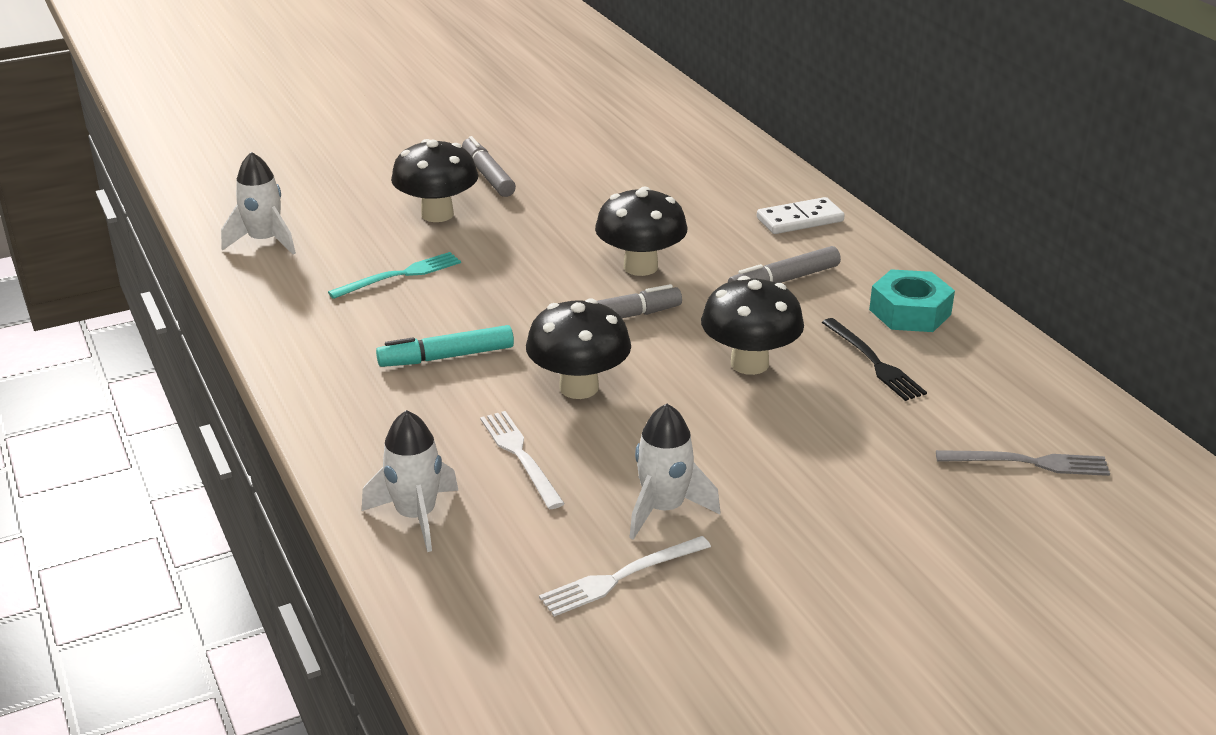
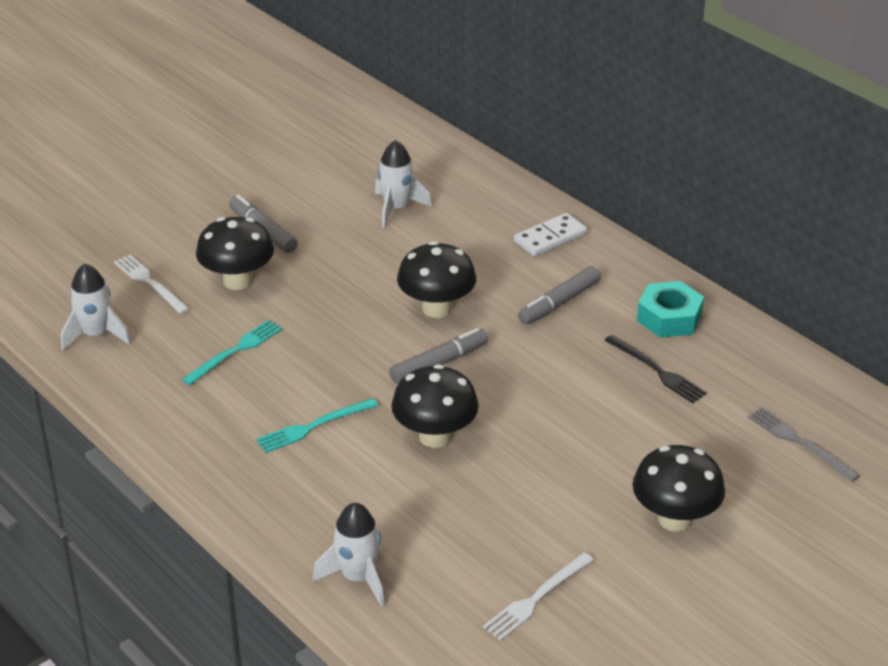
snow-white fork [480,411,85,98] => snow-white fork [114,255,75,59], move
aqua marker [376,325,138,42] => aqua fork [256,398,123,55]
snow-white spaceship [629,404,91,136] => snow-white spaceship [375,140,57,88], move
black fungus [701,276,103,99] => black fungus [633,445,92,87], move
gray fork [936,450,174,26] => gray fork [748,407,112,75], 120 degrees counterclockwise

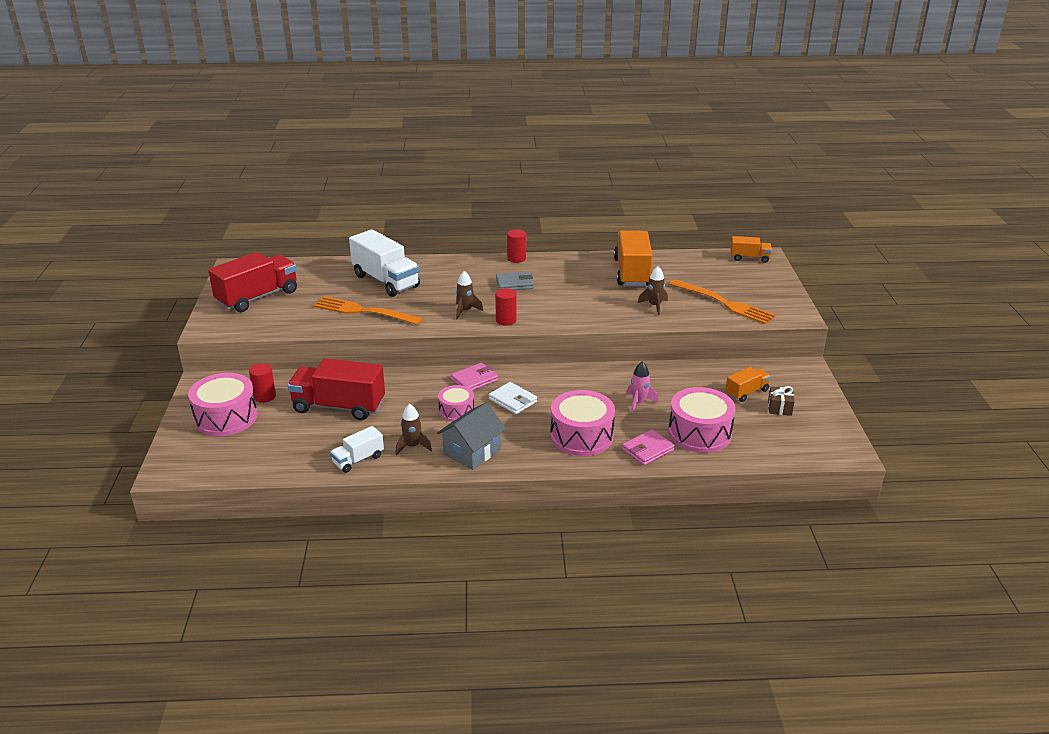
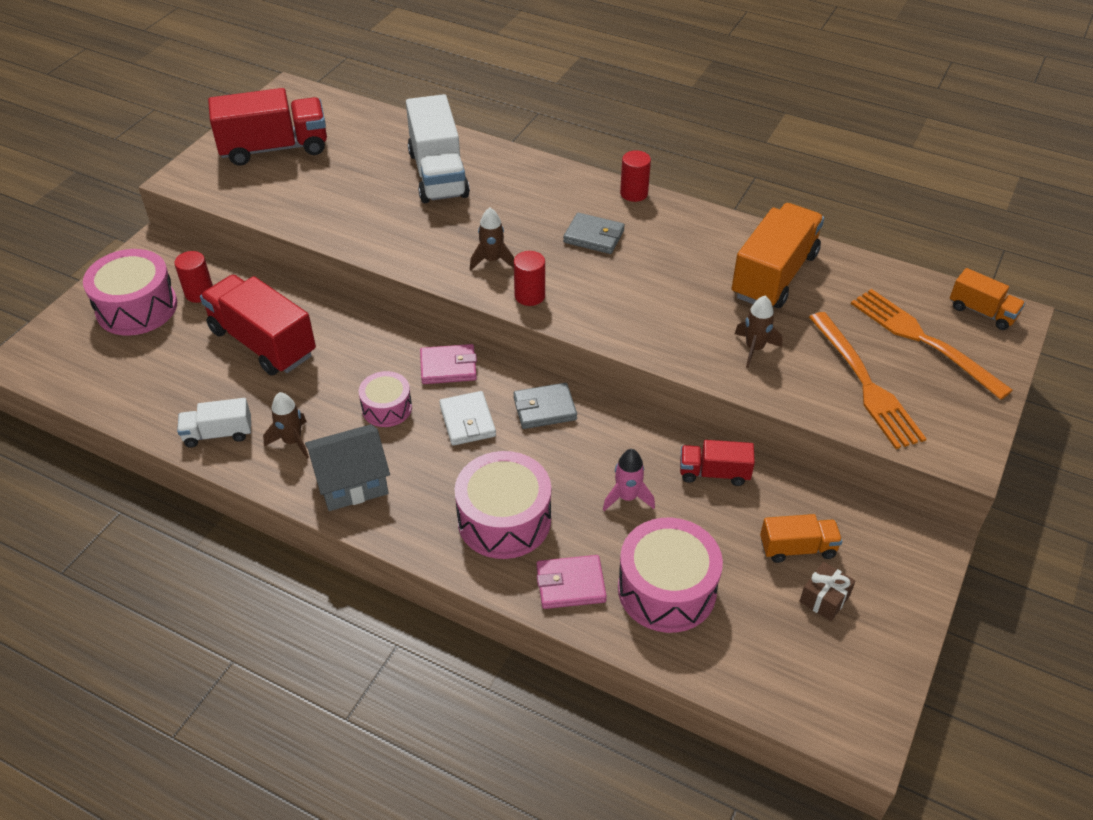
nothing => gray card wallet [513,383,64,46]
nothing => red toy truck [680,440,75,46]
bright orange fork [314,296,109,29] => bright orange fork [851,289,162,111], move

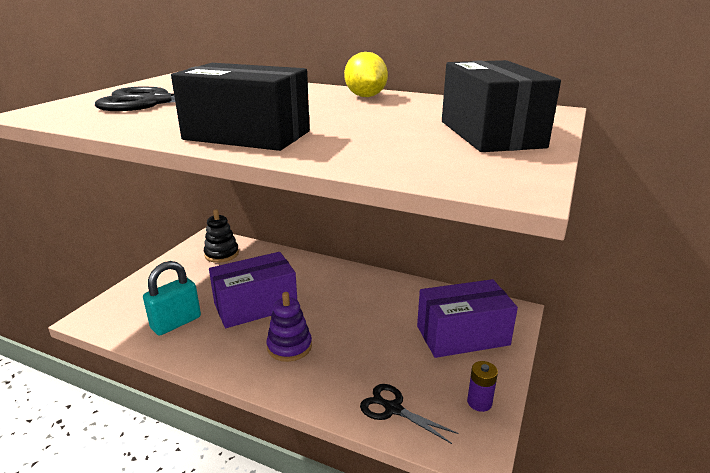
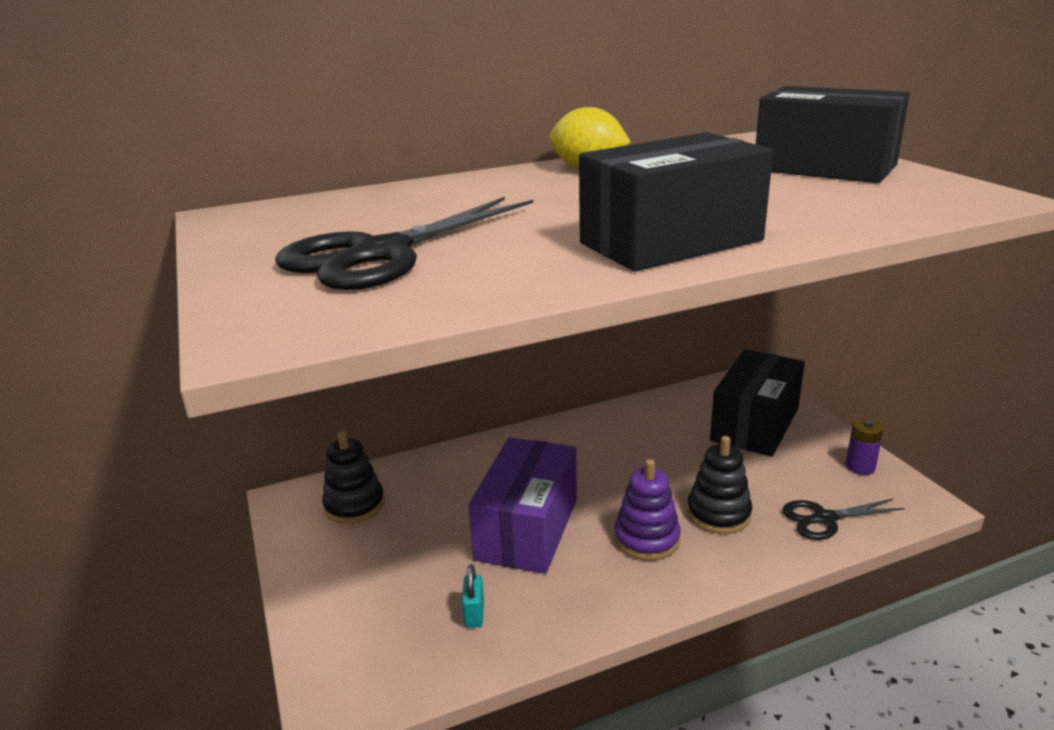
aqua lock [143,261,58,75] => aqua lock [462,565,22,63], x0.49
nothing => black ring stacker [687,436,65,98]
purple parcel [417,279,101,79] => black parcel [710,349,95,108]

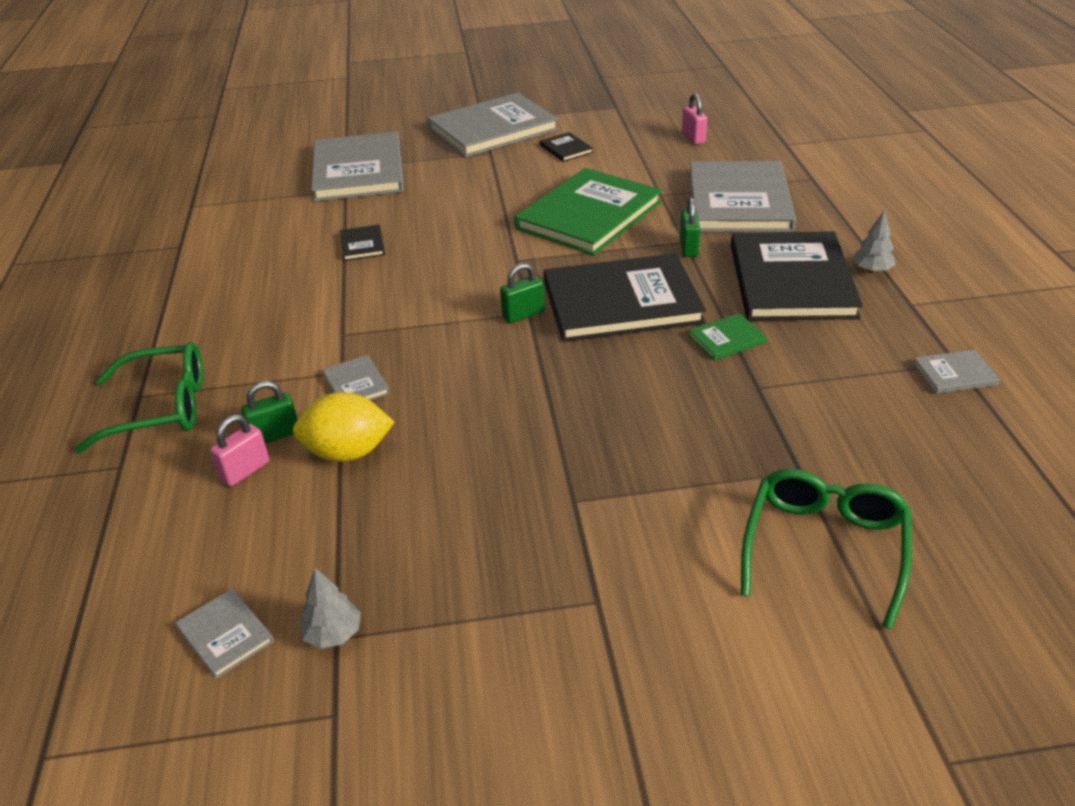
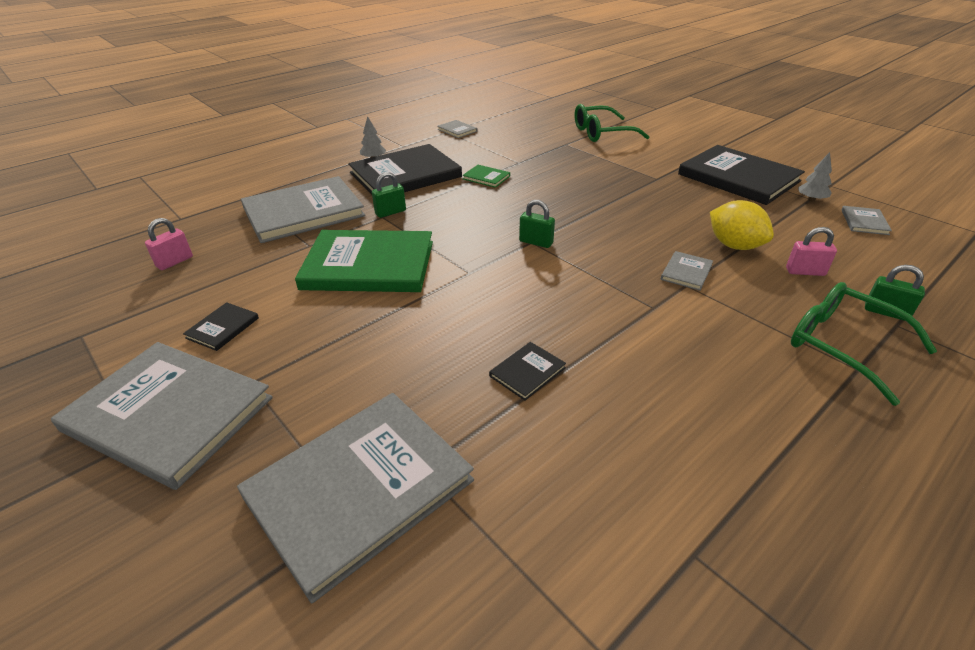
black book [544,253,162,89] => black book [678,145,127,60], move
green lock [241,381,56,63] => green lock [865,265,60,56], move

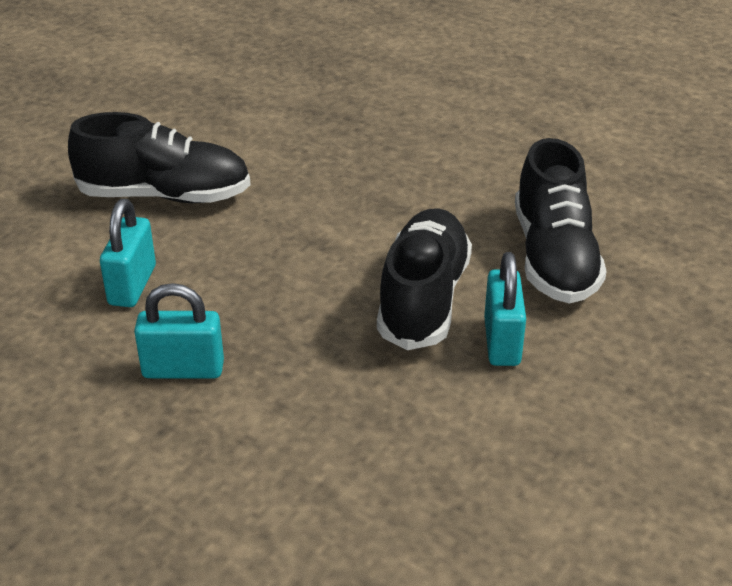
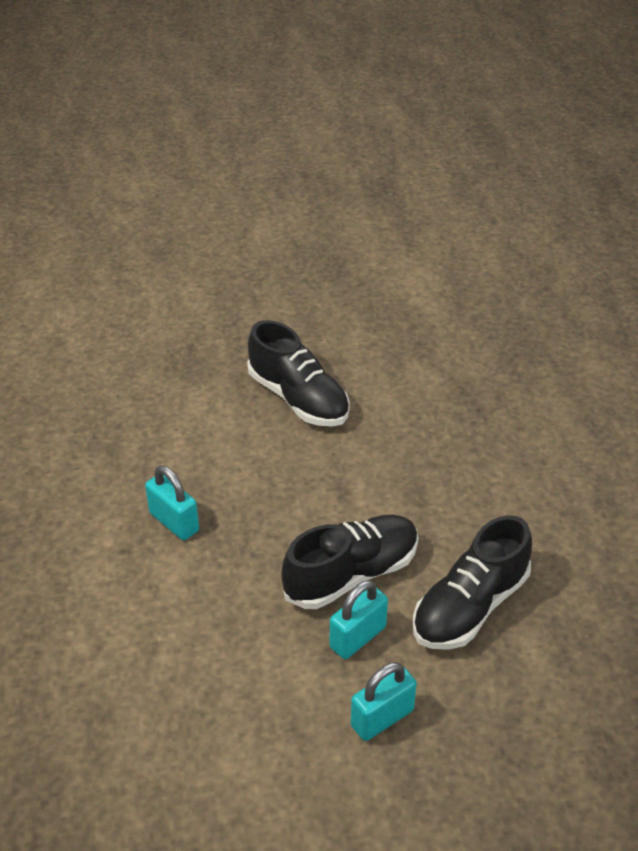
aqua lock [100,199,56,108] => aqua lock [351,662,66,79], move

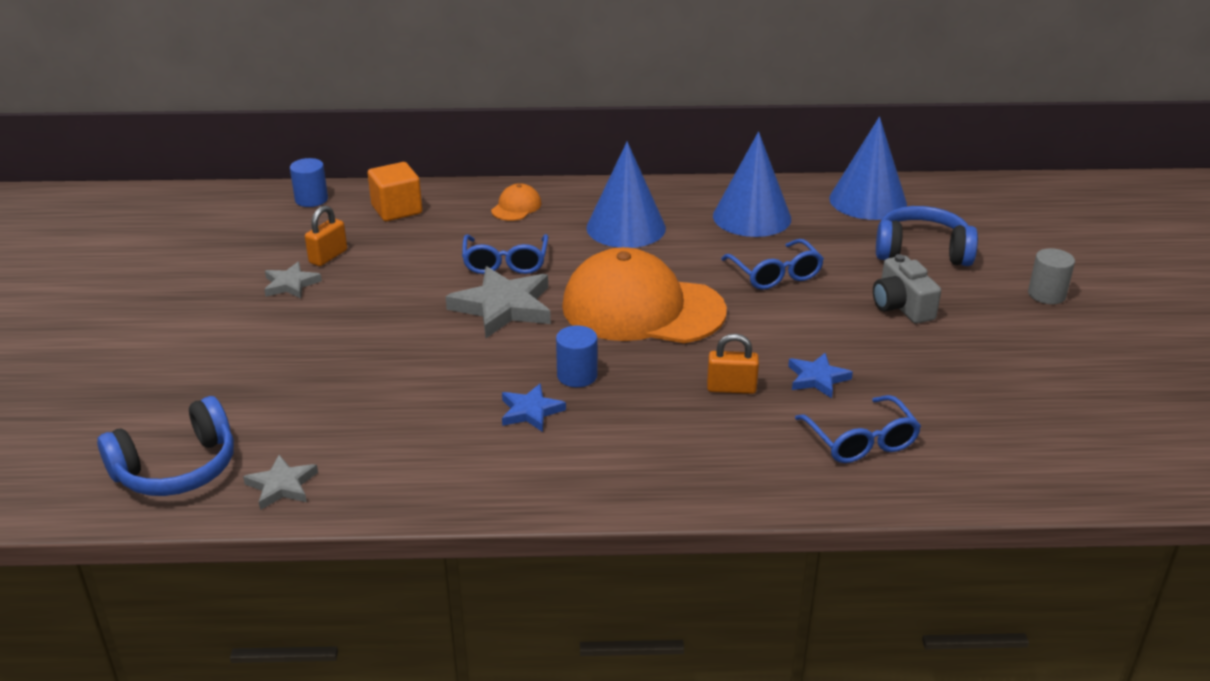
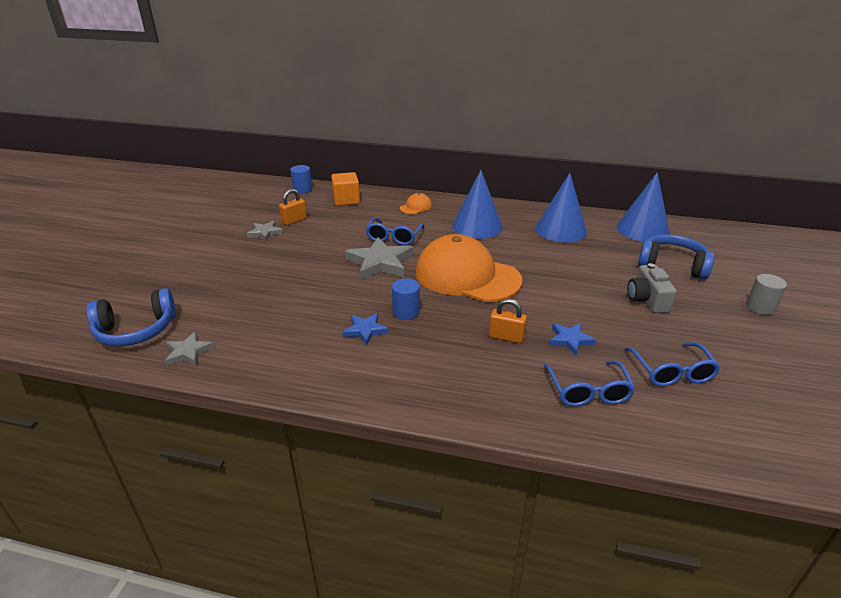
blue spectacles [721,239,103,51] => blue spectacles [624,342,96,44], move

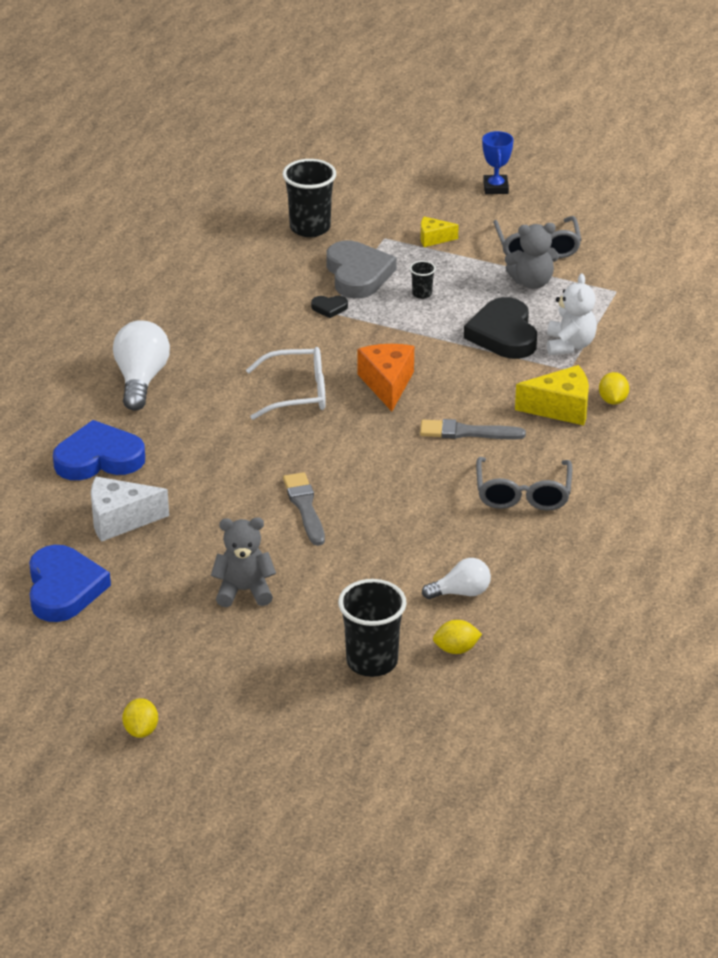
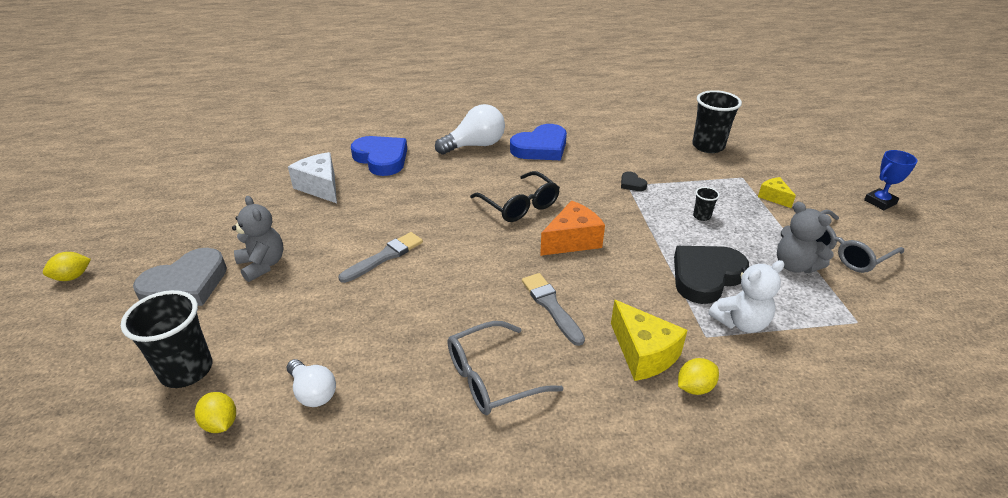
gray heart shape [326,240,71,58] => gray heart shape [133,248,94,58], move
snow-white spectacles [246,347,80,73] => black spectacles [470,171,90,51]
blue heart shape [29,545,82,77] => blue heart shape [510,124,57,36], move

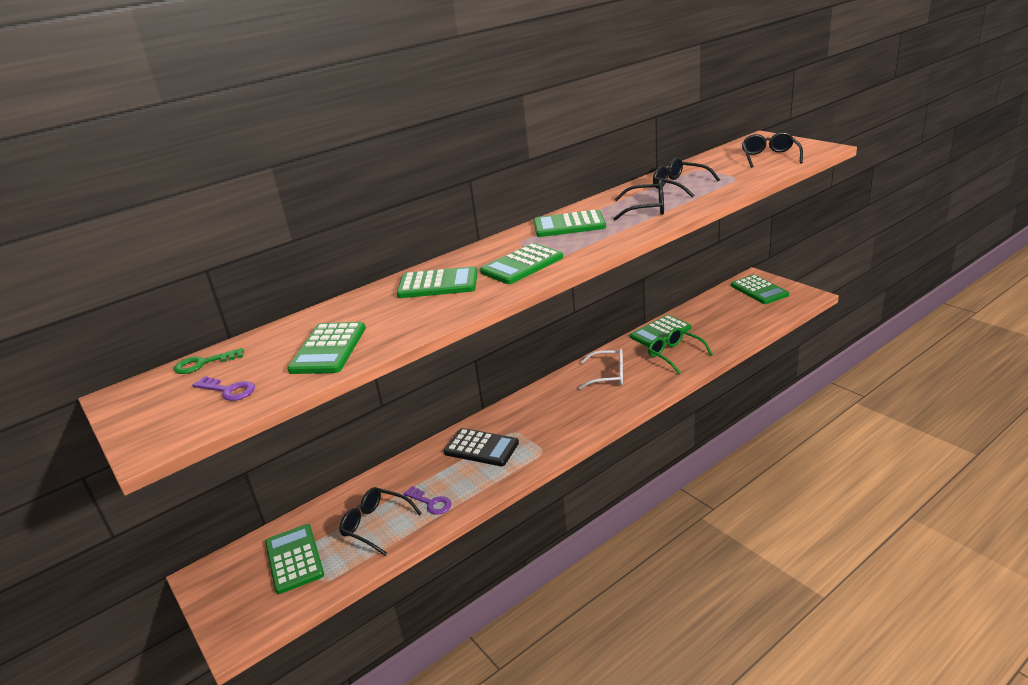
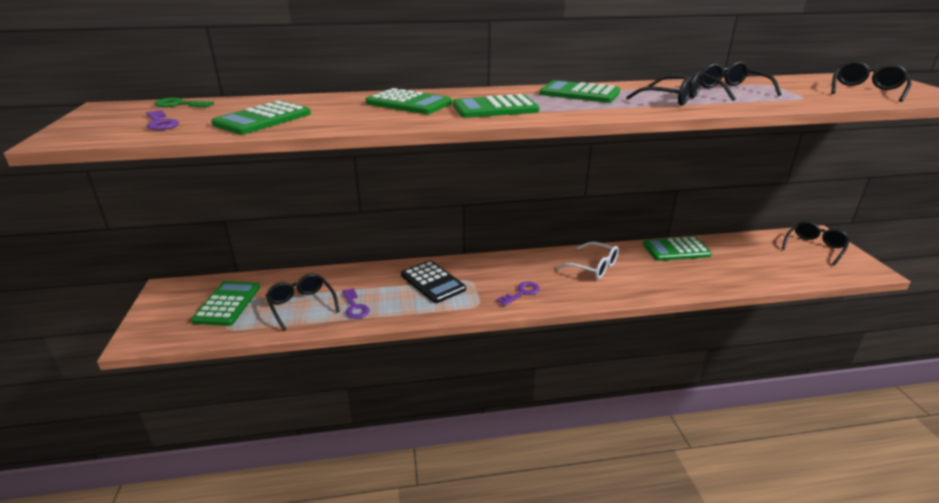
nothing => purple door key [497,282,43,24]
green calculator [731,275,58,29] => black spectacles [782,221,68,45]
green spectacles [648,327,65,47] => nothing

